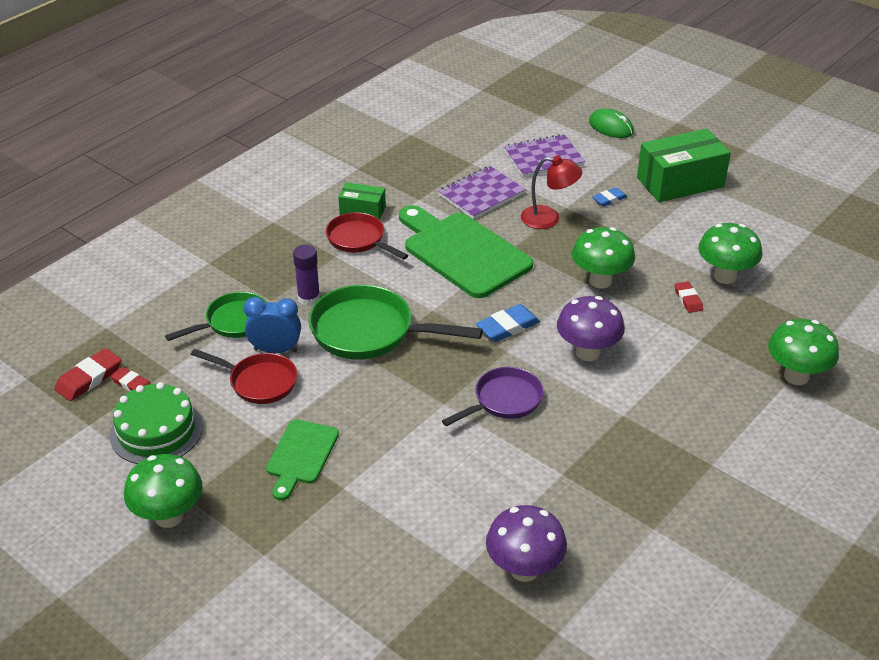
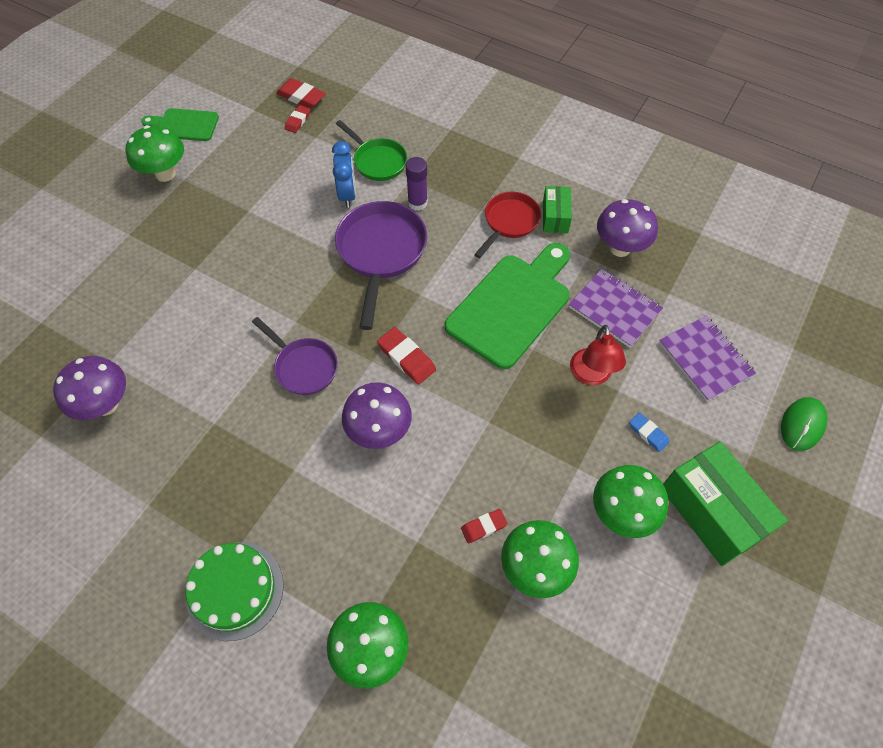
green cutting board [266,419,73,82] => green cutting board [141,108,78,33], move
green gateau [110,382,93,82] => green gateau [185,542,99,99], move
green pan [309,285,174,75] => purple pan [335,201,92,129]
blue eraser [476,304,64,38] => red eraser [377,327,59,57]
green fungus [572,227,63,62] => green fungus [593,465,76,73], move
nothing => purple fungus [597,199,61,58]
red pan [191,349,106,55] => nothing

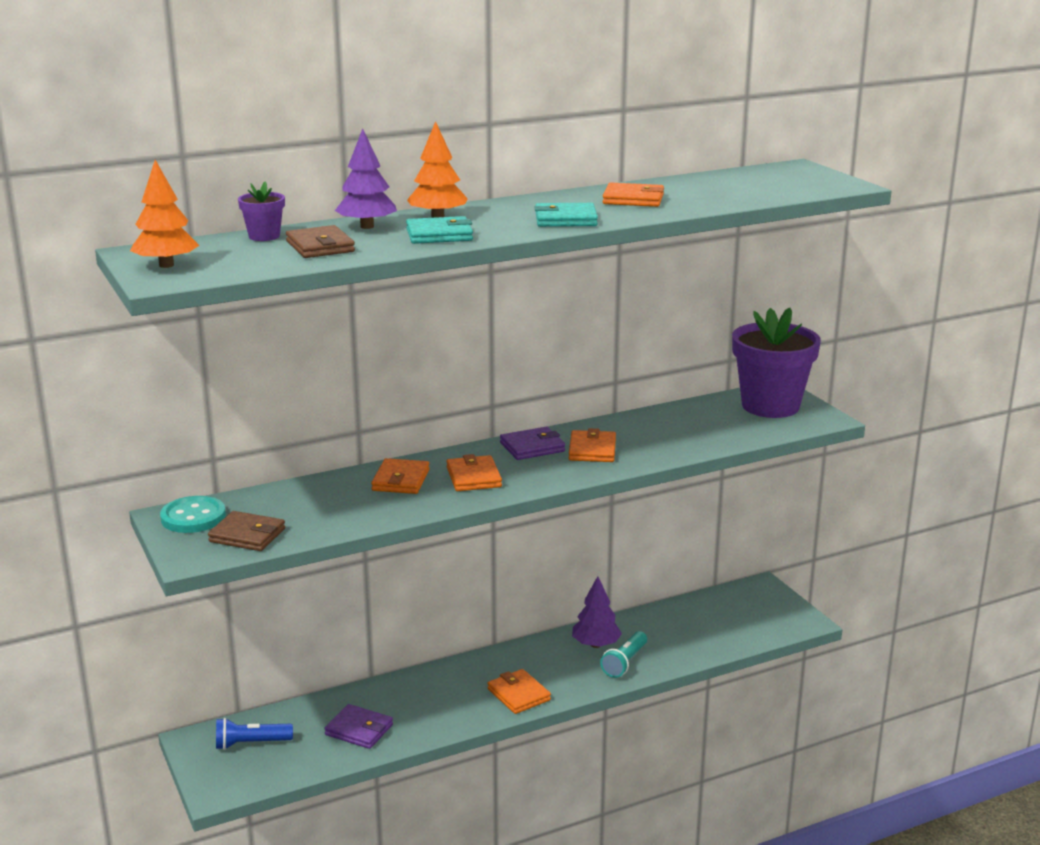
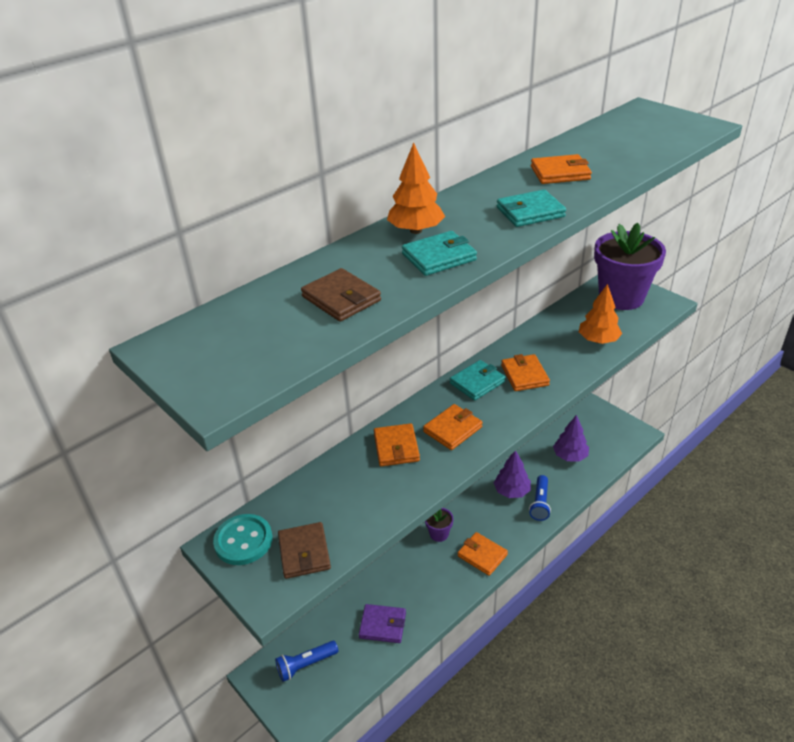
russet card wallet [208,511,77,40] => russet card wallet [278,522,53,57], 75 degrees clockwise
bright orange card wallet [446,454,56,37] => bright orange card wallet [423,404,60,46], 75 degrees clockwise
purple flower pot [238,181,47,60] => purple flower pot [425,508,29,34], move
purple card wallet [500,427,65,33] => aqua card wallet [450,360,56,41]
aqua pocket torch [600,631,47,47] => blue pocket torch [529,475,22,46]
purple tree [335,129,62,100] => purple tree [553,415,36,47], move
bright orange tree [130,160,70,108] => bright orange tree [579,284,43,60], move

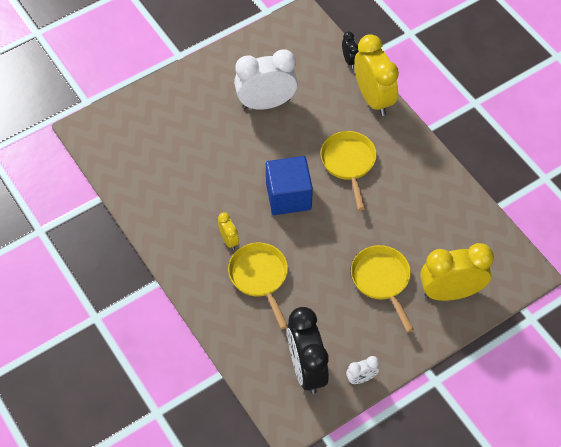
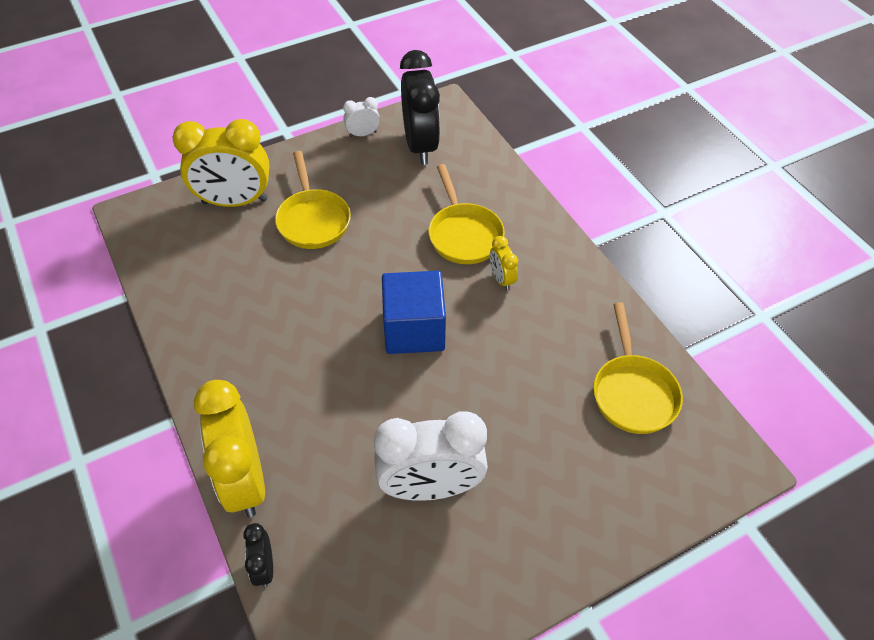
golden pan [320,131,57,79] => golden pan [593,302,90,132], move

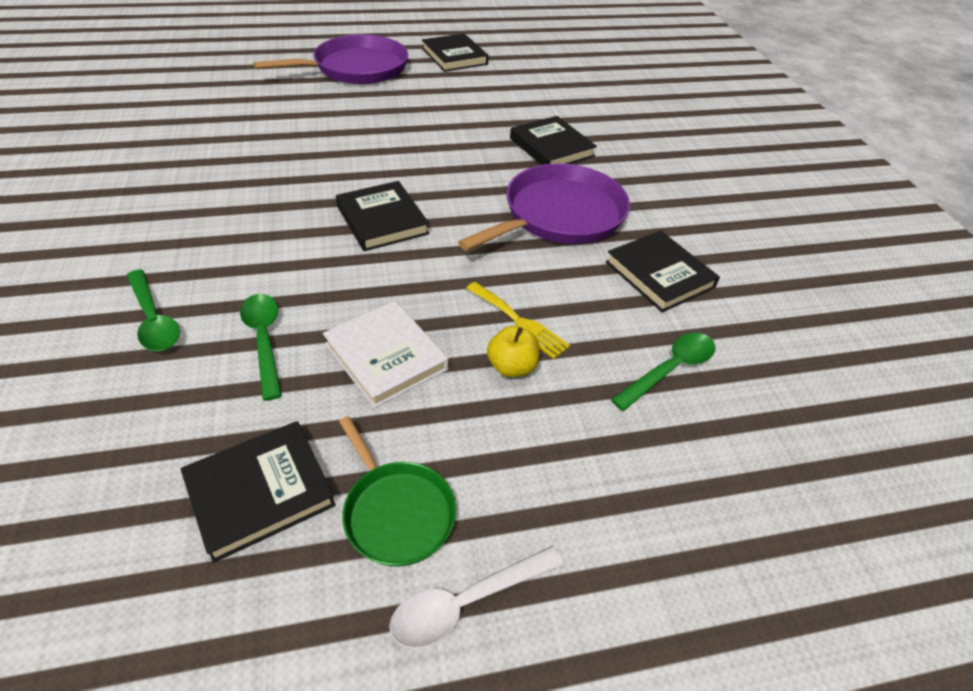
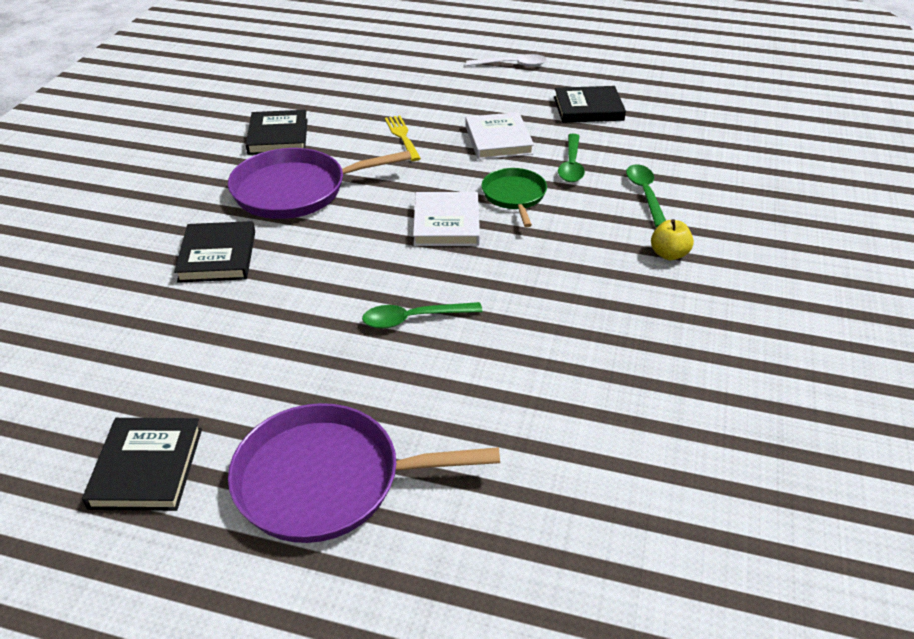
green spoon [611,333,104,78] => green spoon [362,302,121,27], move
black book [336,181,93,70] => snow-white book [413,192,67,54]
green pan [339,416,118,150] => green pan [482,168,65,59], move
golden apple [487,326,53,51] => golden apple [651,219,43,41], move

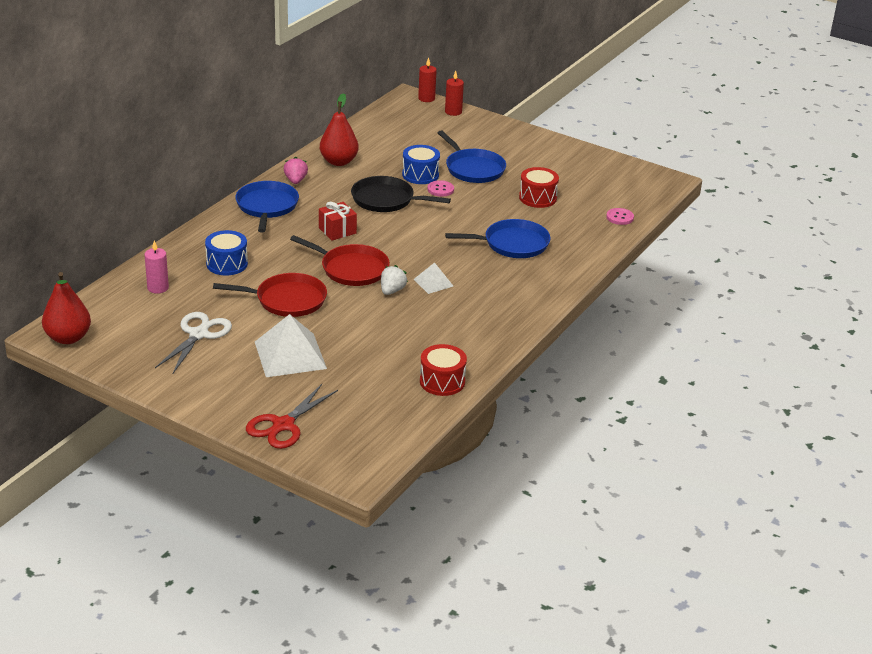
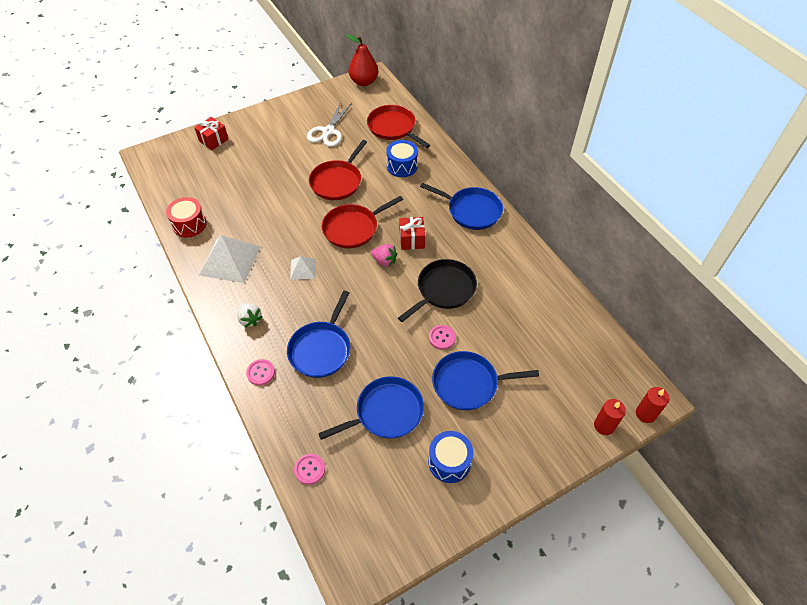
red scissors [246,384,92,65] => red present [194,117,35,33]
snow-white pyramid [255,314,72,63] => snow-white pyramid [199,235,61,48], move
snow-white strawberry [381,265,27,30] => snow-white strawberry [237,303,26,25], move
nothing => pink button [246,359,29,26]
snow-white scissors [155,312,77,61] => snow-white scissors [307,101,45,46], 60 degrees clockwise
red toy drum [519,167,40,41] => blue pan [318,376,106,64]
pink pillar candle [145,240,24,54] => red pan [367,105,63,43]
pink strawberry [284,157,24,27] => pink strawberry [371,244,26,23], move
blue toy drum [402,145,38,39] => blue toy drum [428,431,46,52], move
red pear fruit [320,93,39,73] => nothing

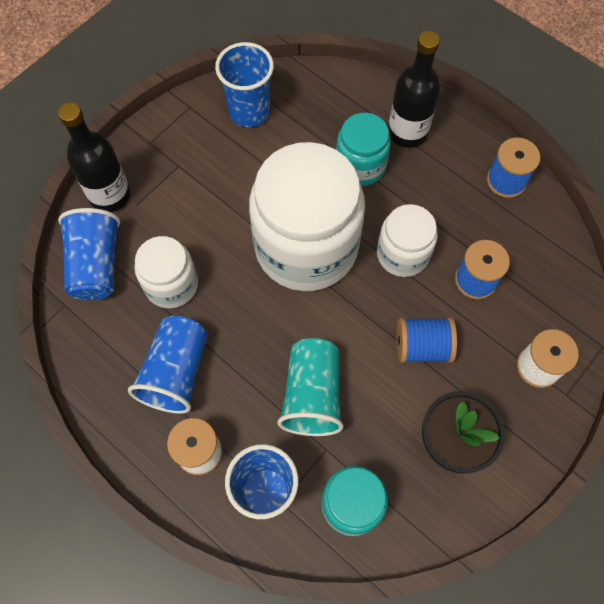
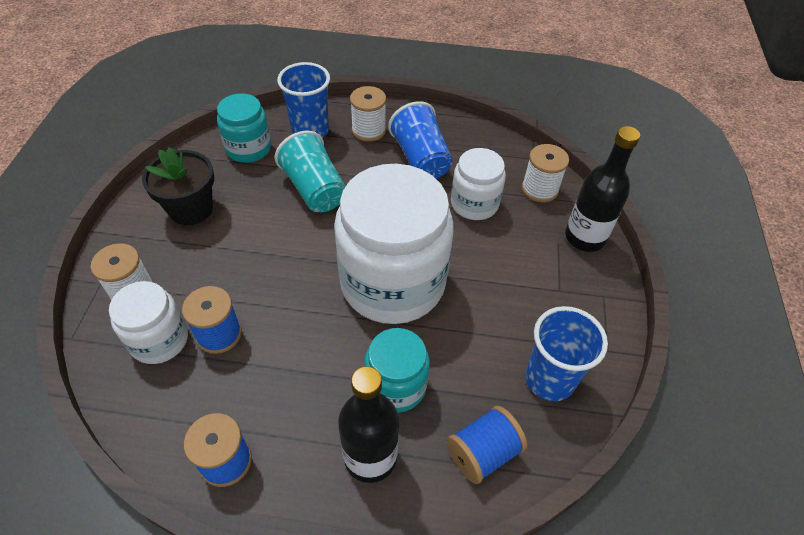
snow-white preserve jar [377,204,61,73] => snow-white preserve jar [109,281,79,83], move
blue bobbin [396,317,61,46] => blue bobbin [447,406,80,78], move
blue beaker [58,208,62,92] => snow-white bobbin [522,144,47,59]

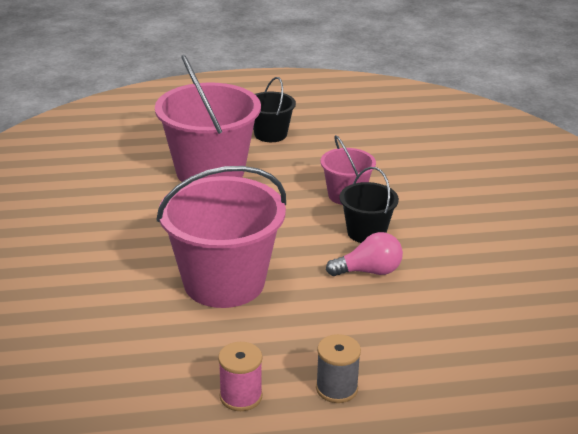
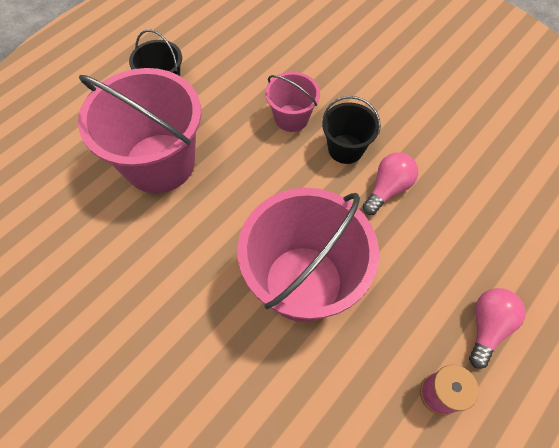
gray bobbin [316,334,45,69] => pink lightbulb [469,288,56,81]

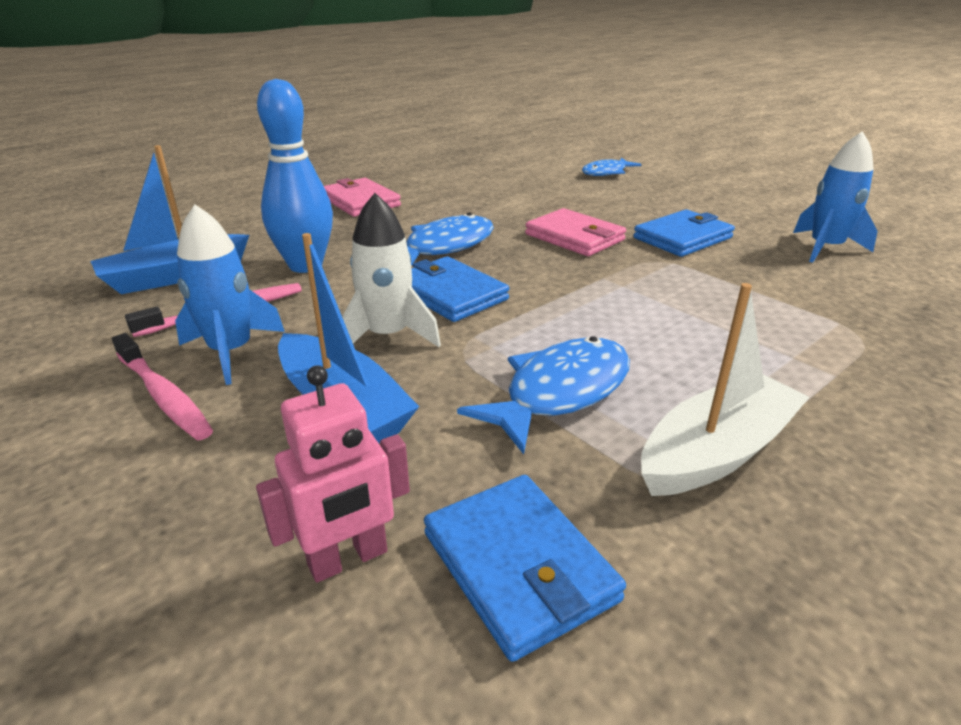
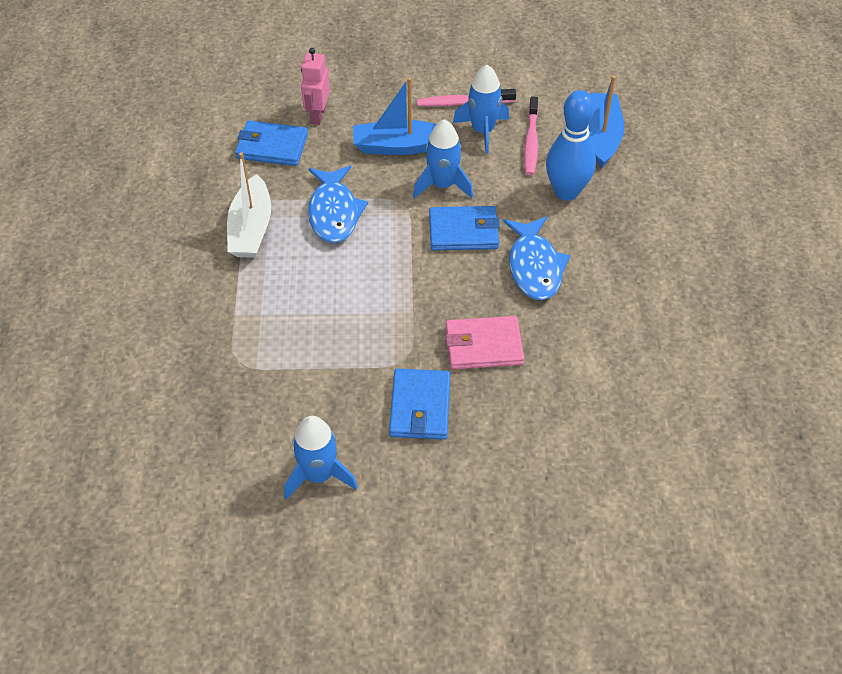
snow-white spaceship [342,193,99,154] => blue spaceship [413,119,60,80]
pink card wallet [324,178,77,39] => nothing
blue fish [582,158,59,18] => nothing

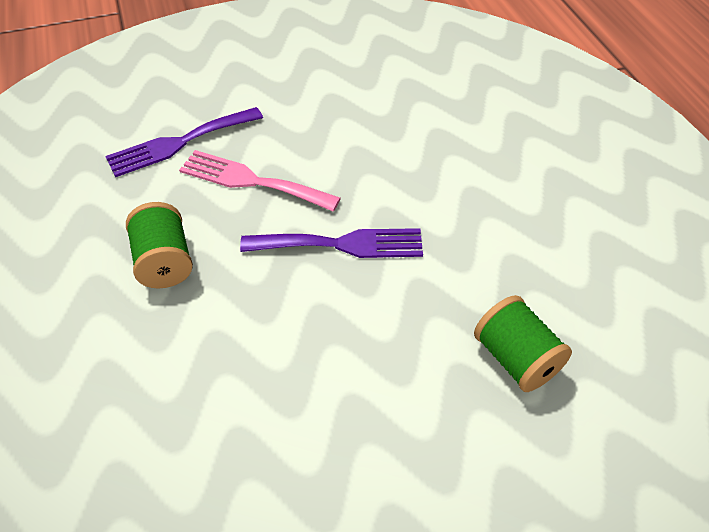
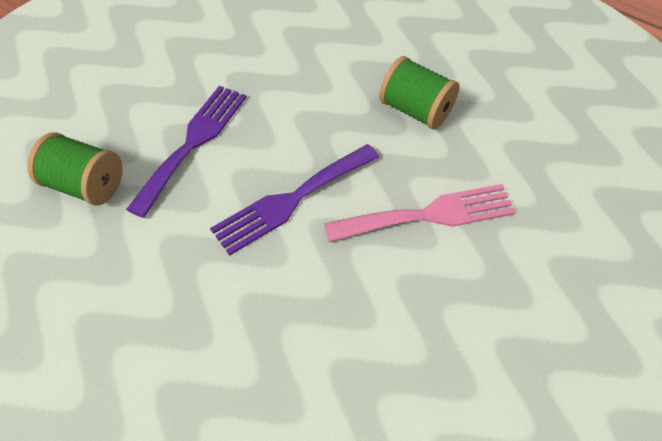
purple fork [105,107,158,70] => purple fork [126,86,121,132], move

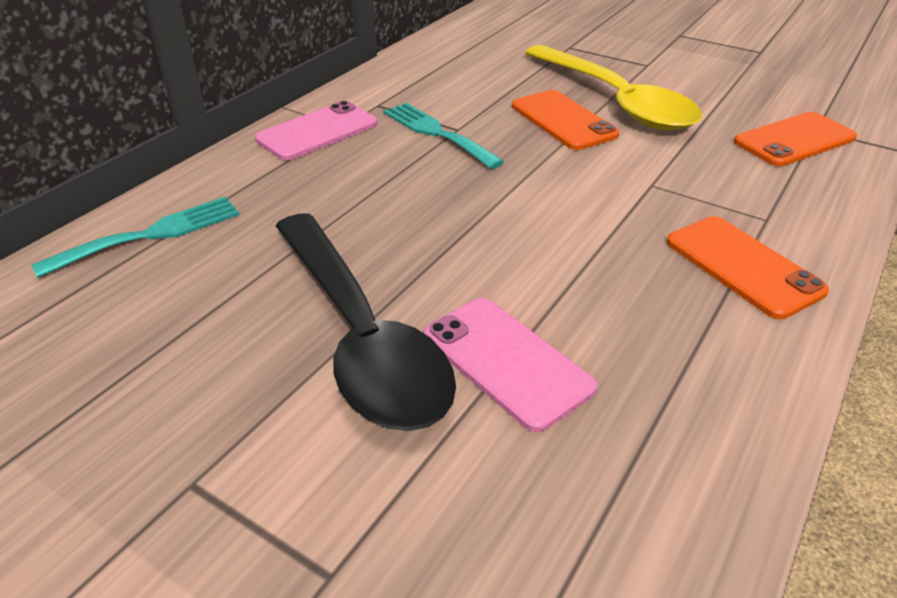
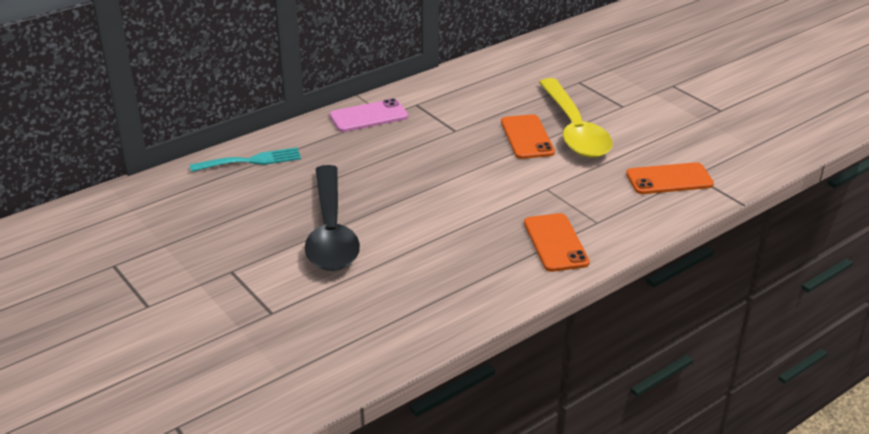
aqua fork [383,103,121,66] => nothing
pink smartphone [424,298,173,134] => nothing

